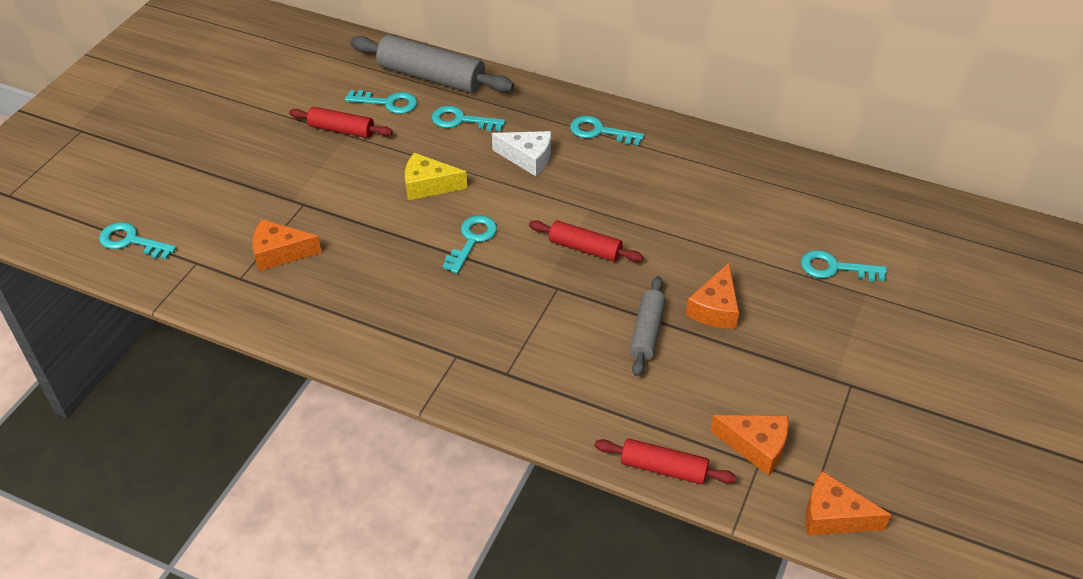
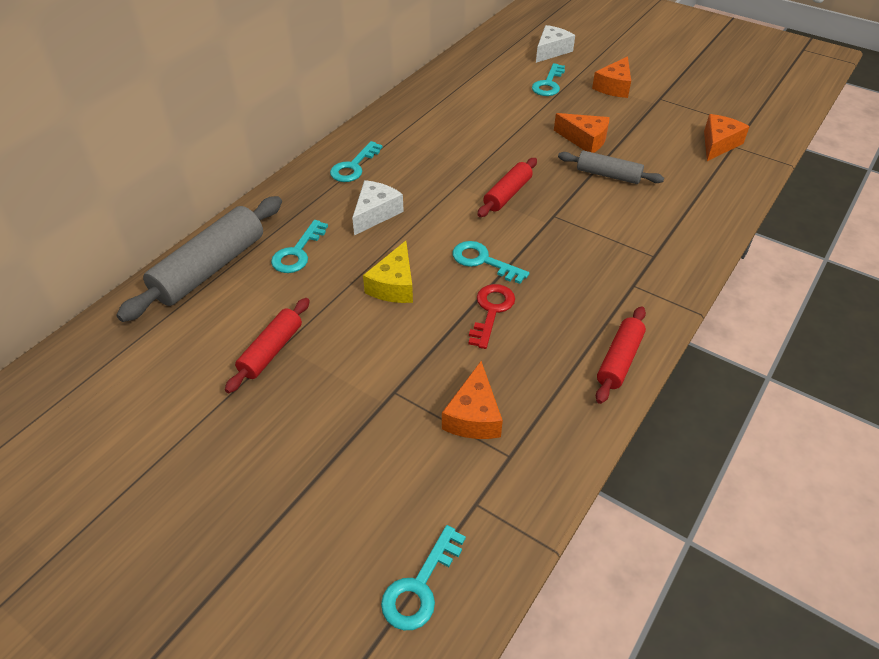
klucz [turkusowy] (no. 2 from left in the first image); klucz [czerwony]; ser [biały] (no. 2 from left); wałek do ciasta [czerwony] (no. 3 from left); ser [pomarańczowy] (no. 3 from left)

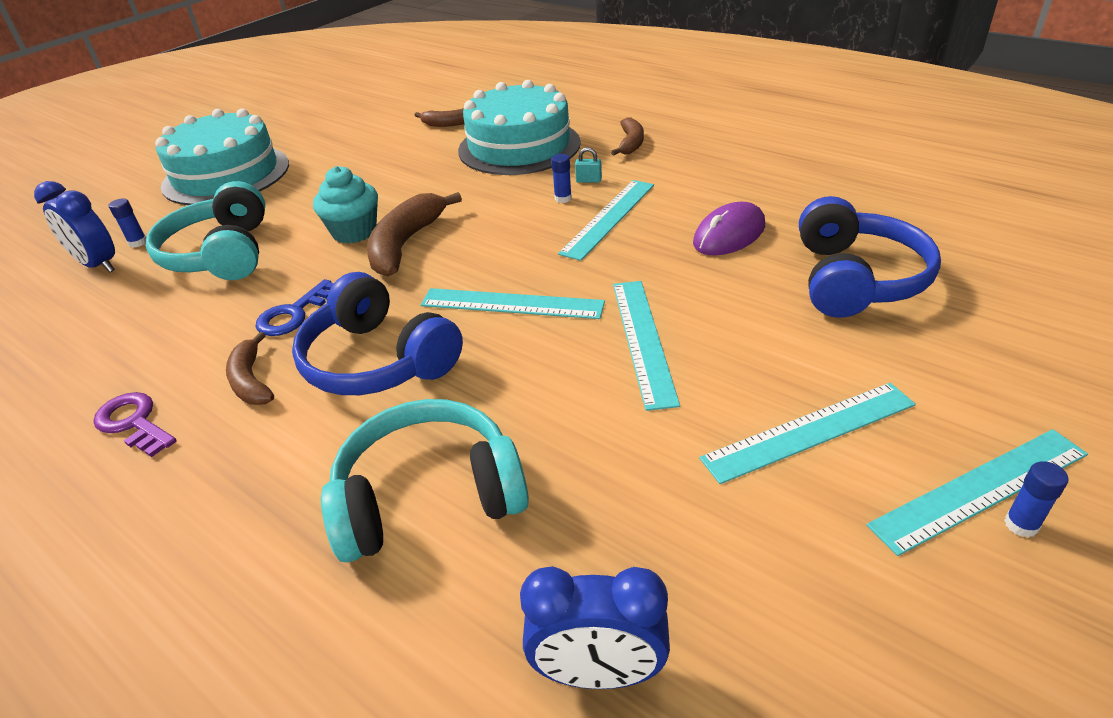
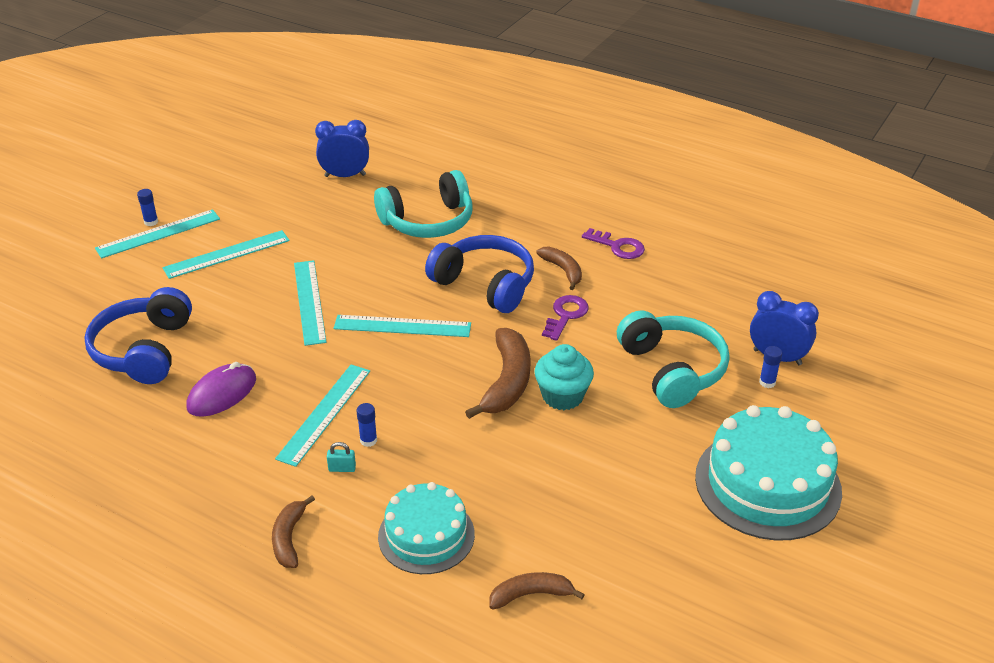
klucz [fioletowy] (no. 1 from left); tort [turkusowy] (no. 1 from left)

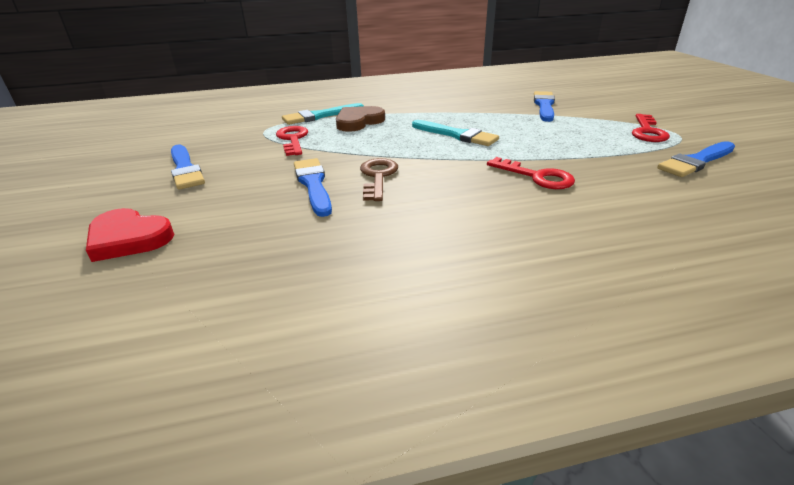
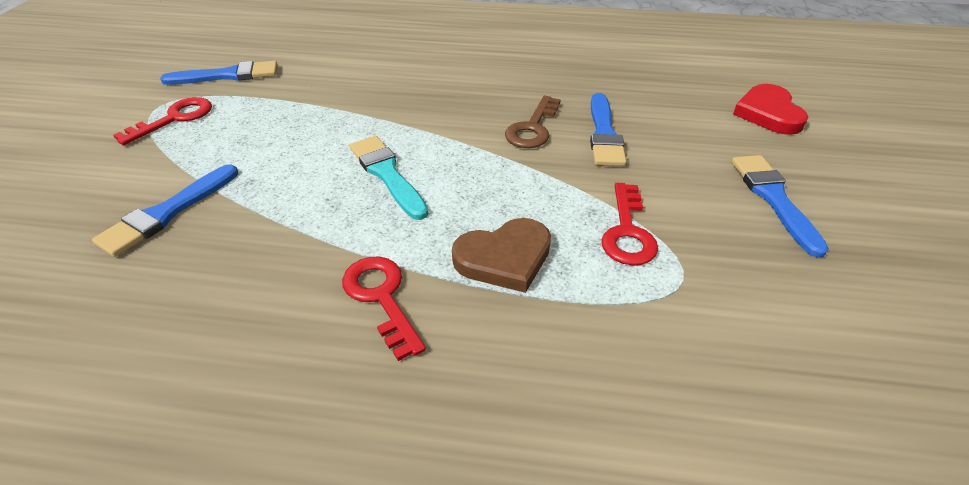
pędzel [turkusowy] (no. 1 from left in the first image); klucz [czerwony] (no. 2 from left); serce [czerwony]

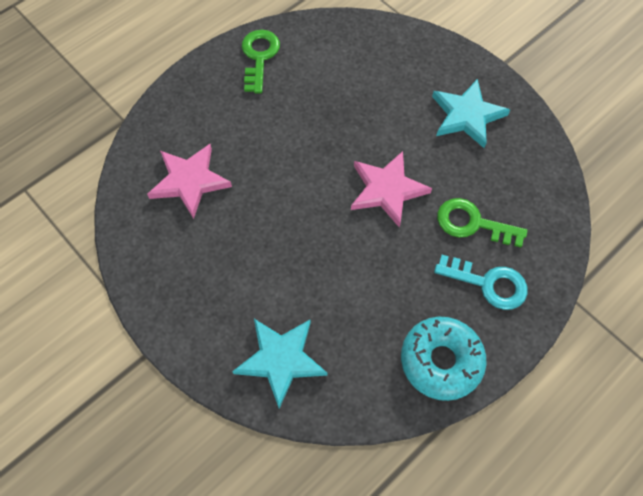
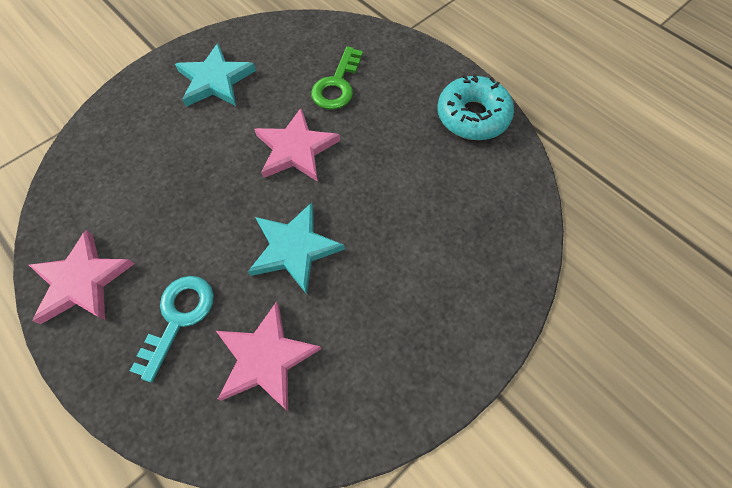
gwiazda [turkusowy] (no. 2 from left); klucz [turkusowy]; gwiazda [różowy] (no. 1 from left)

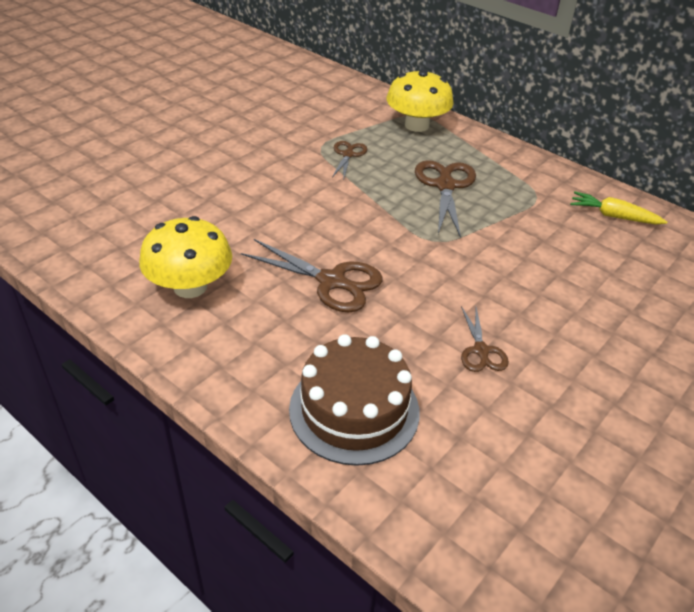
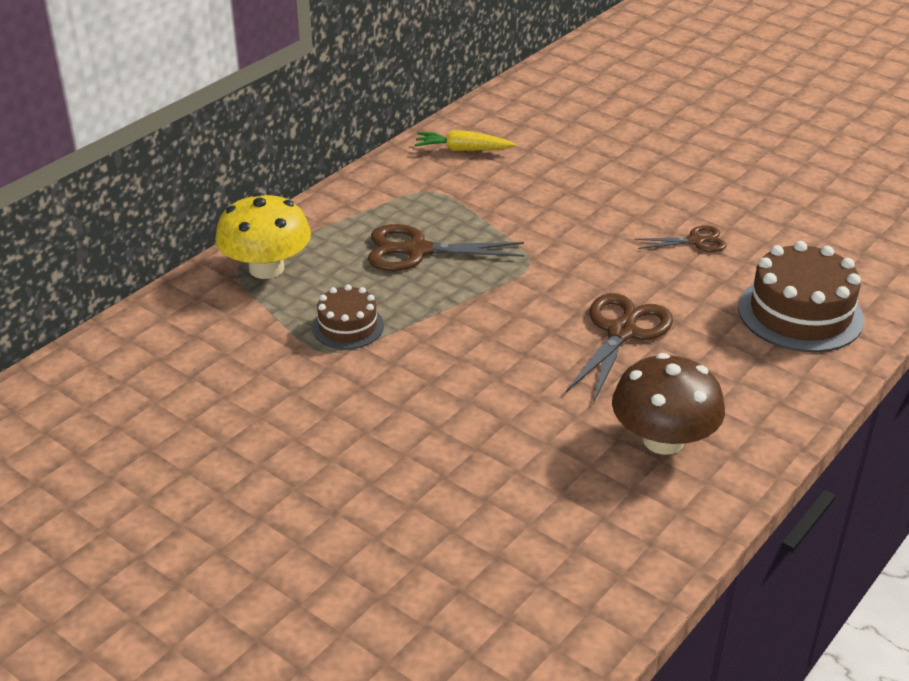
tort [brązowy] (no. 1 from left); grzyb [brązowy]; marchewka [żółty]

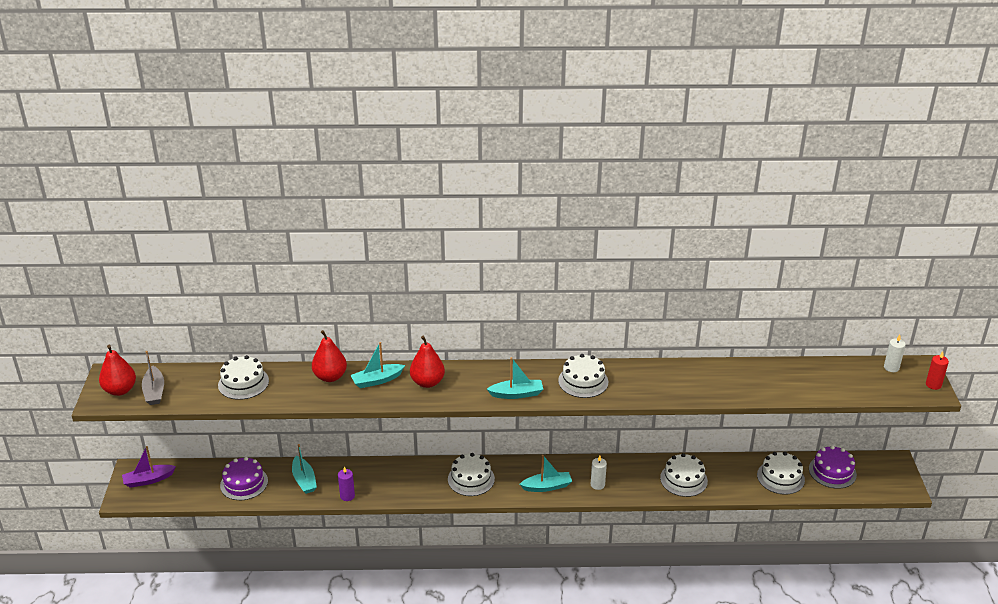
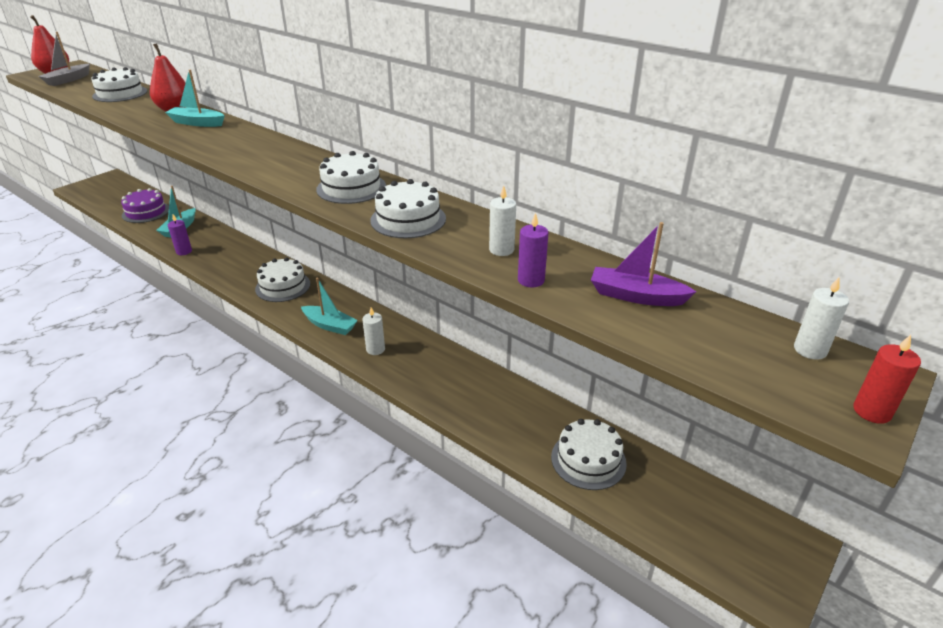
gruszka [czerwony] (no. 3 from left in the first image); łódka [turkusowy] (no. 3 from left in the first image); tort [fioletowy] (no. 2 from left in the first image); świeca [biały] (no. 2 from left); świeca [fioletowy] (no. 2 from left); łódka [fioletowy]; tort [biały] (no. 4 from left)

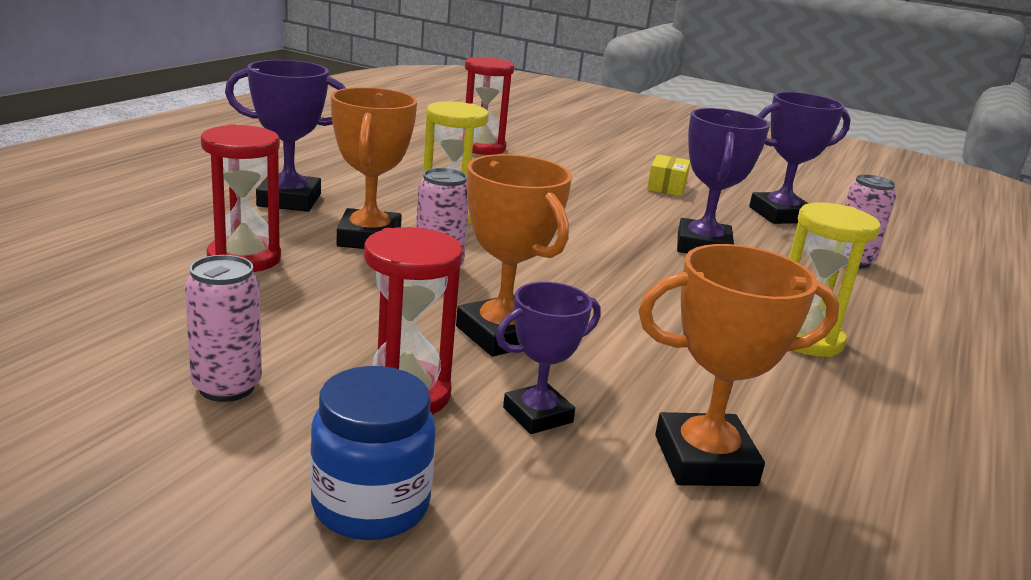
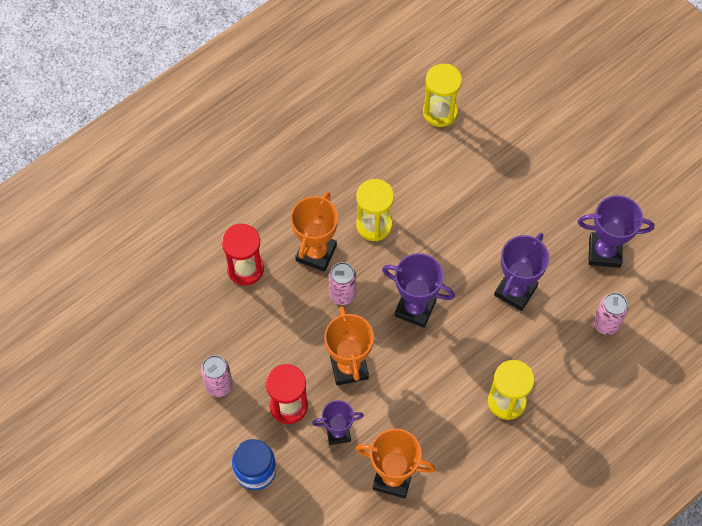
pudełko [żółty]; puchar [fioletowy] (no. 2 from left); klepsydra [żółty] (no. 2 from left)

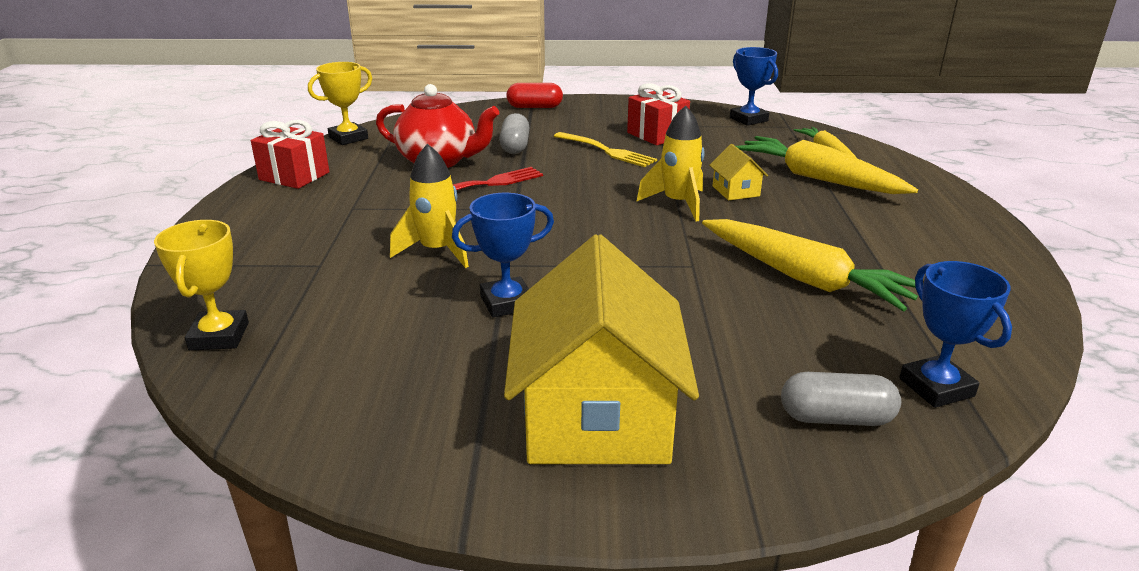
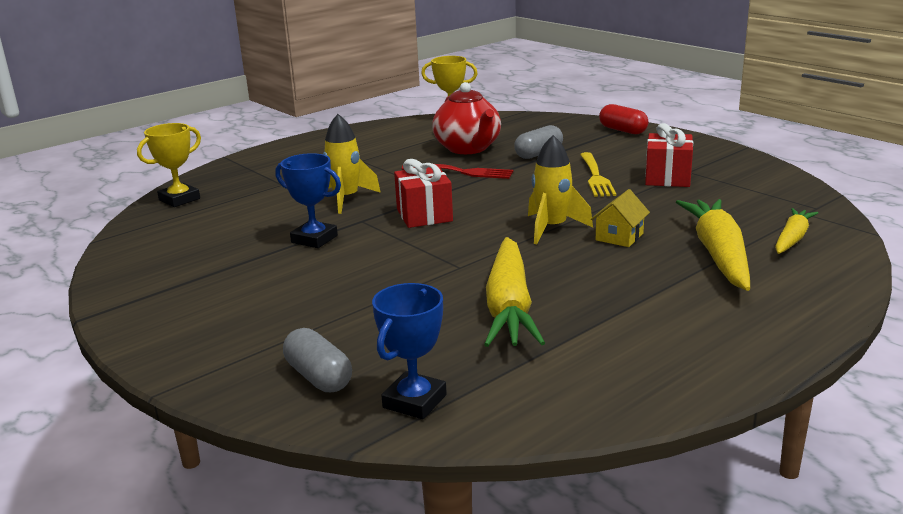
domek [żółty] (no. 1 from left in the first image); puchar [niebieski] (no. 2 from left in the first image); prezent [czerwony] (no. 1 from left)

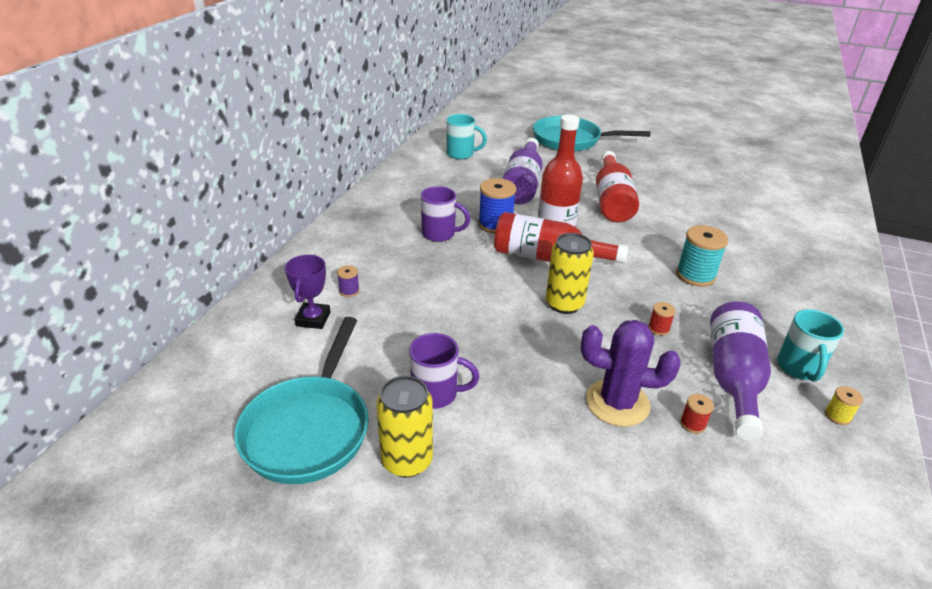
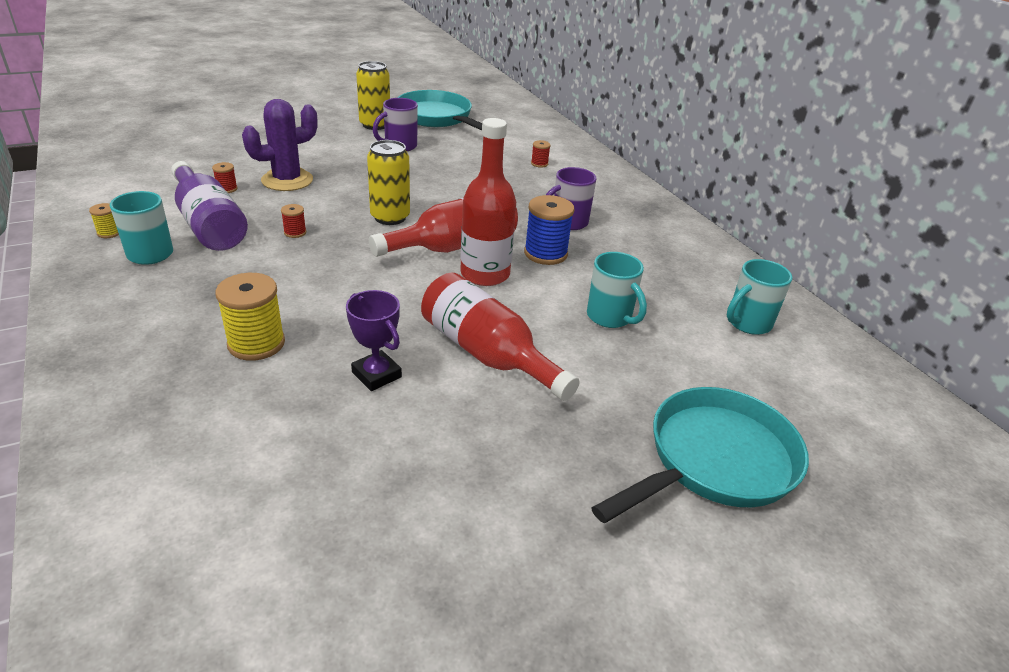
szpulka [turkusowy]; szpulka [żółty] (no. 2 from left); puchar [fioletowy]; kubek [turkusowy] (no. 2 from left); szpulka [czerwony] (no. 3 from left)

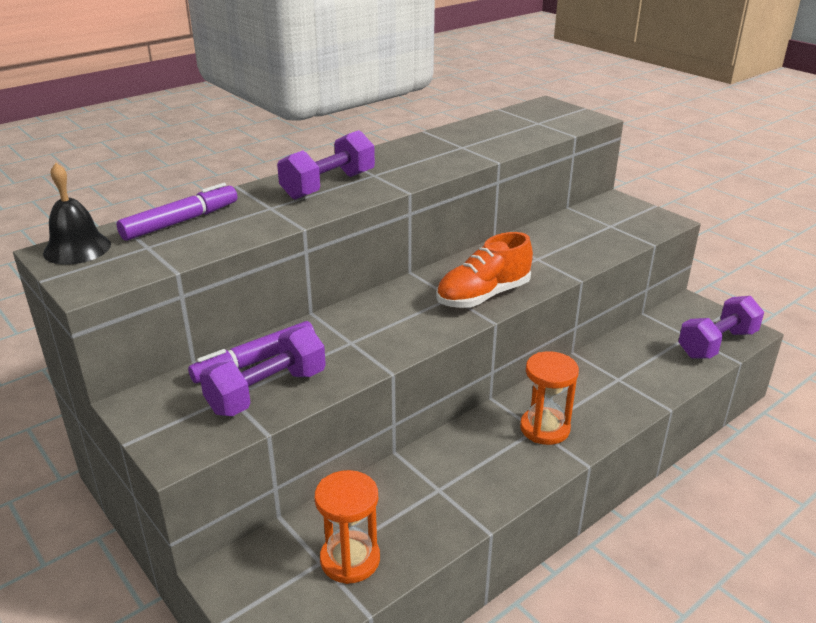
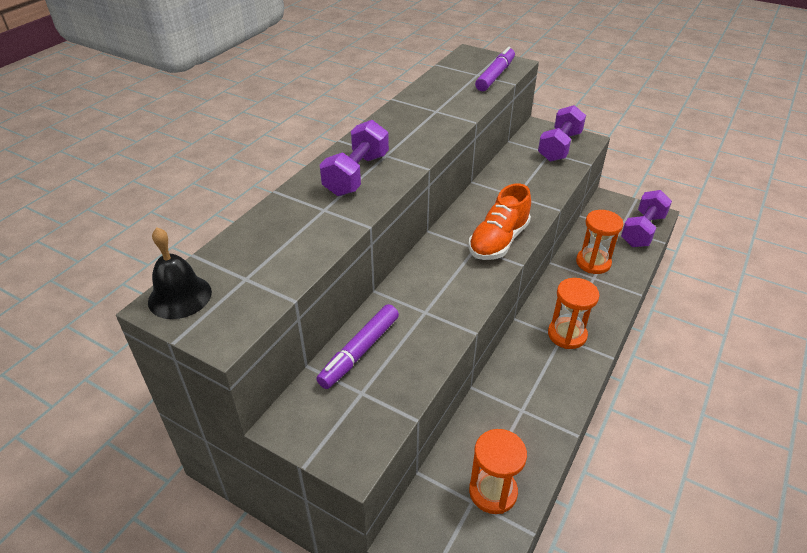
klepsydra [pomarańczowy] (no. 3 from left); flamaster [fioletowy] (no. 2 from left); hantel [fioletowy] (no. 2 from left)

